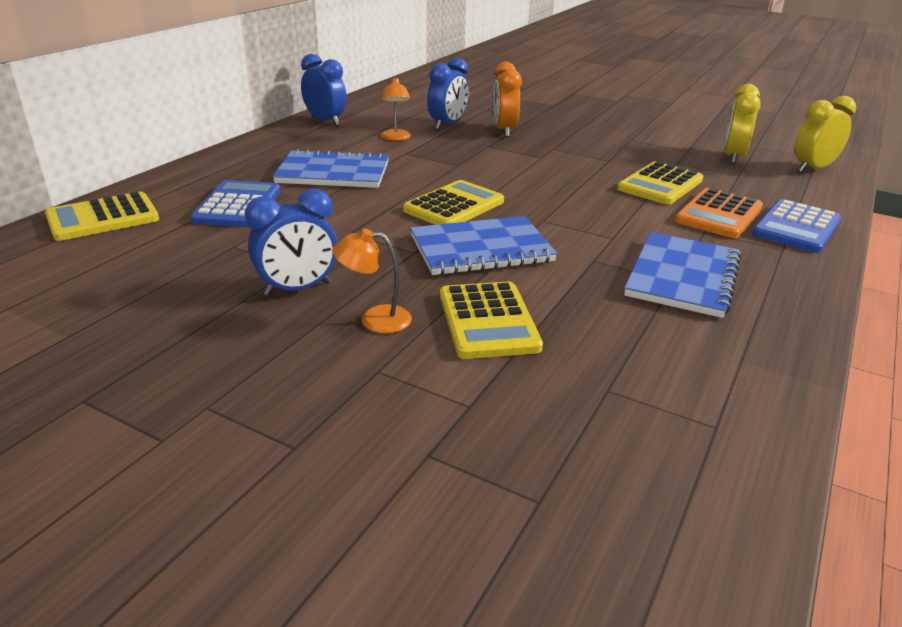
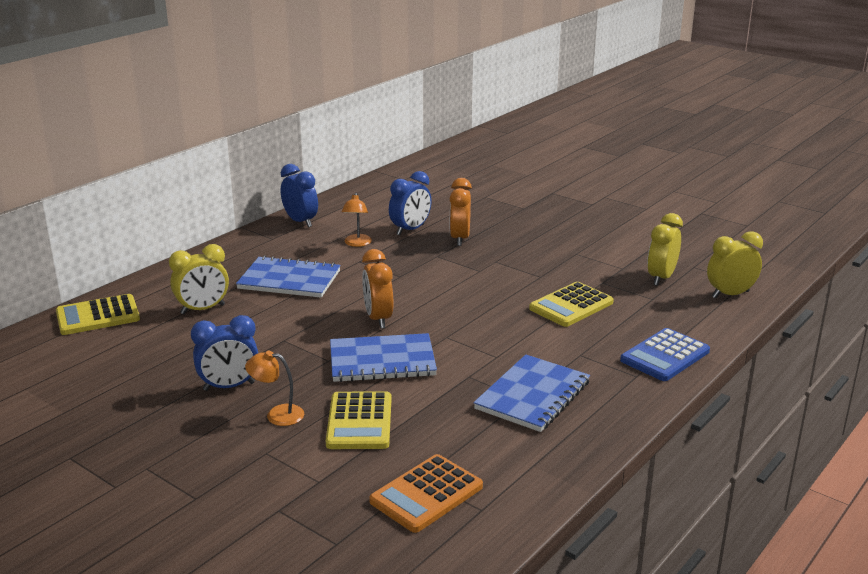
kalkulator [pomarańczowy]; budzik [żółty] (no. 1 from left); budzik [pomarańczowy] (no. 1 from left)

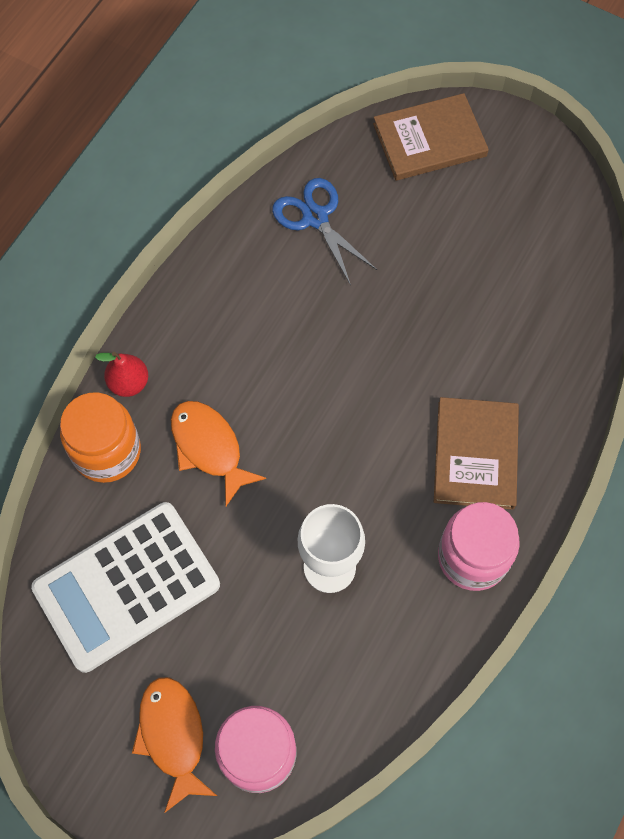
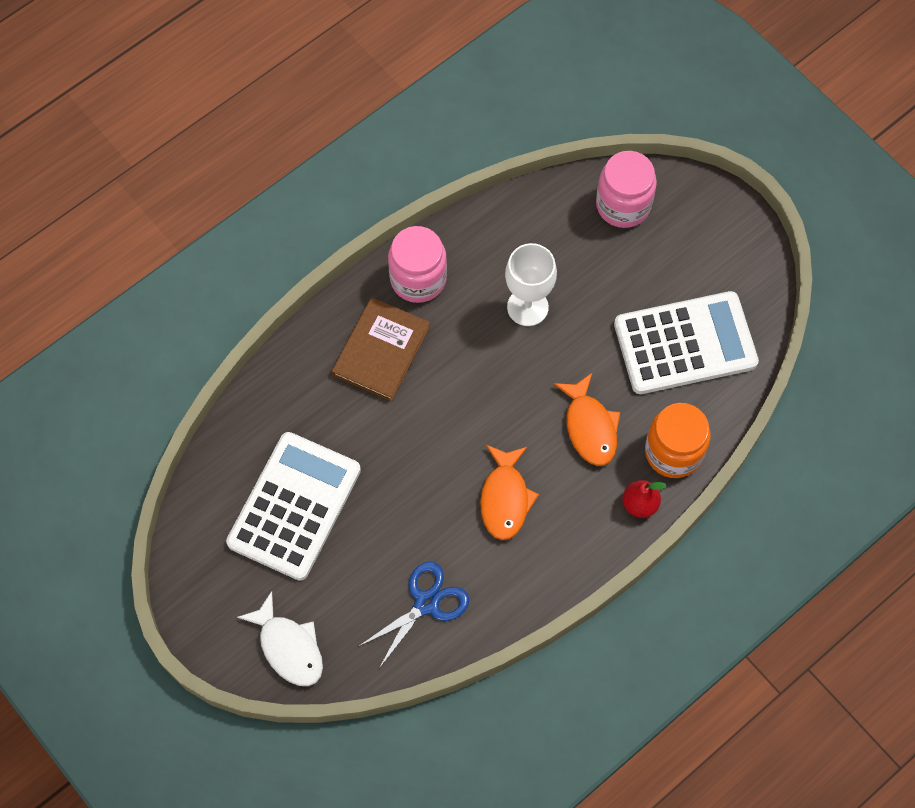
kalkulator [biały] (no. 1 from left); ryba [pomarańczowy] (no. 1 from left); ryba [biały]; nożyczki [niebieski]

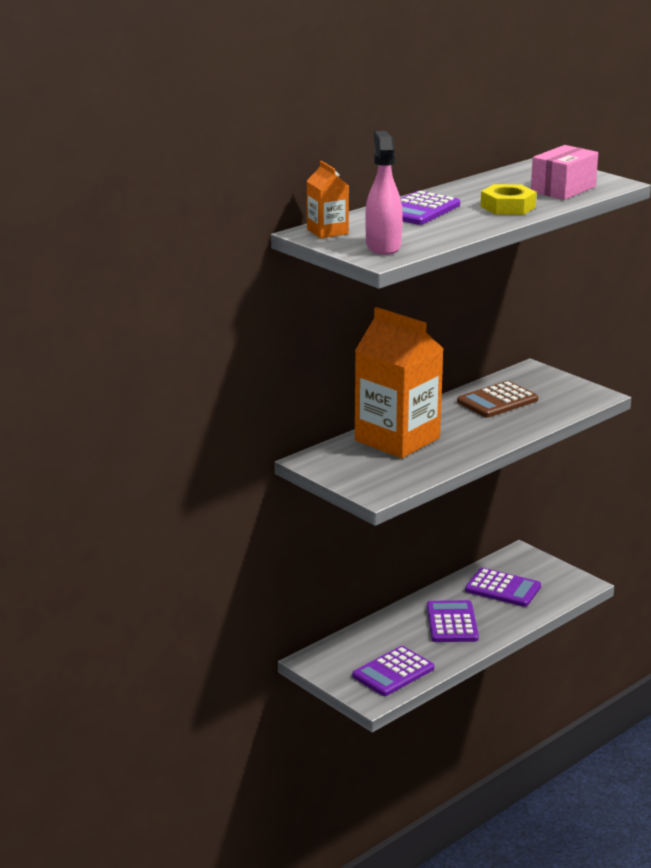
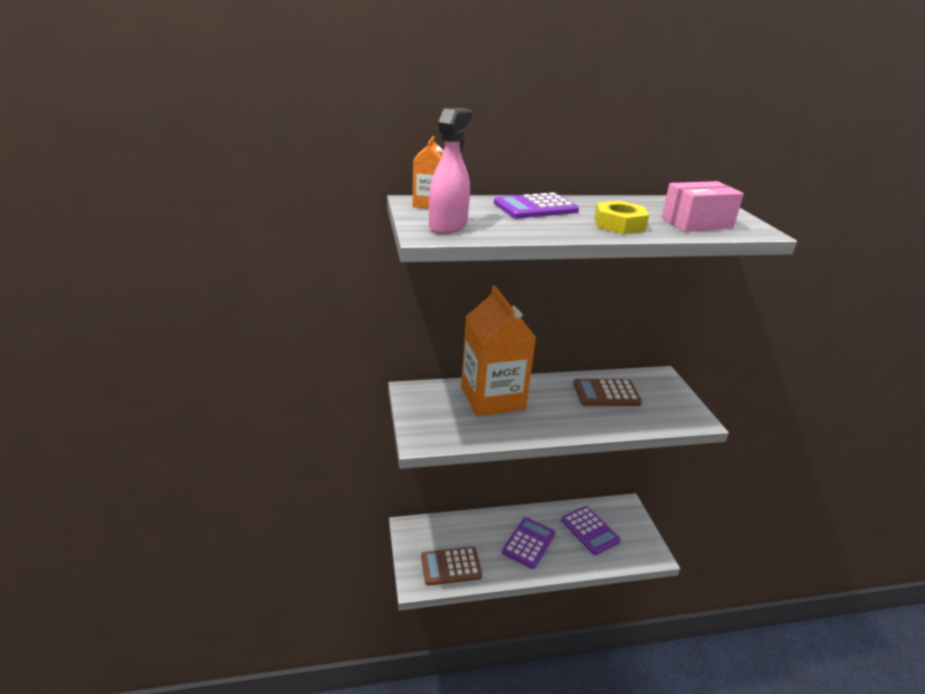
kalkulator [brązowy] (no. 1 from left)

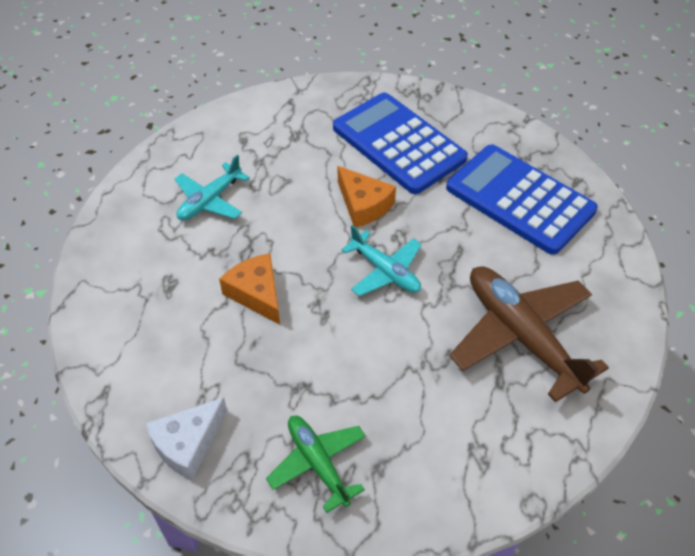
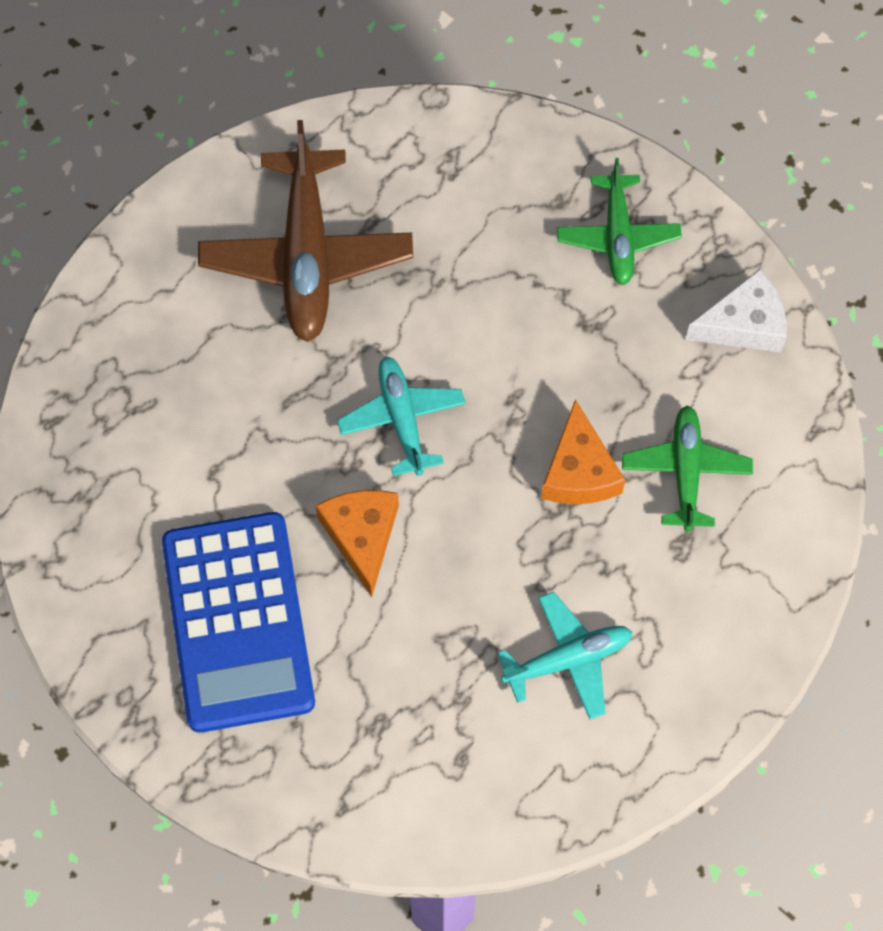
kalkulator [niebieski] (no. 2 from left in the first image); samolot [zielony] (no. 2 from left)

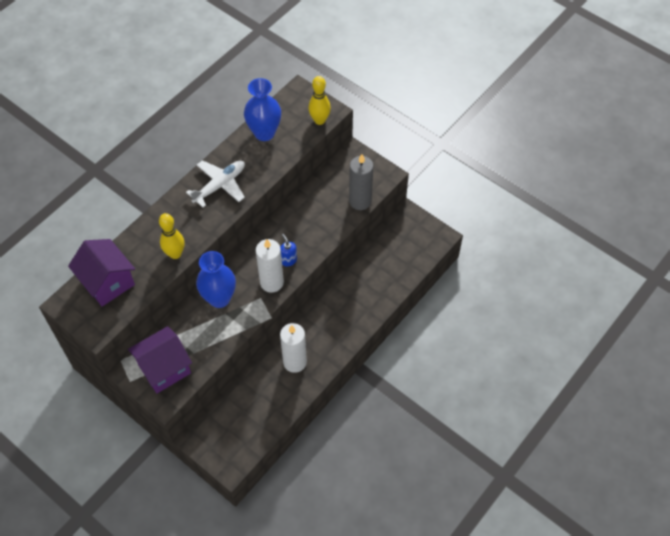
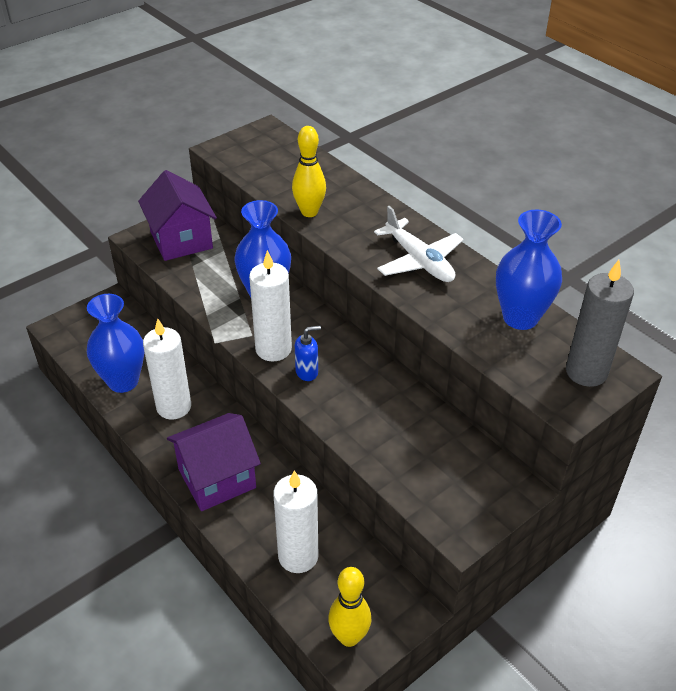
wazon [niebieski] (no. 1 from left); świeca [biały] (no. 3 from left); domek [fioletowy] (no. 2 from left); kręgiel [żółty] (no. 2 from left); świeca [szary]

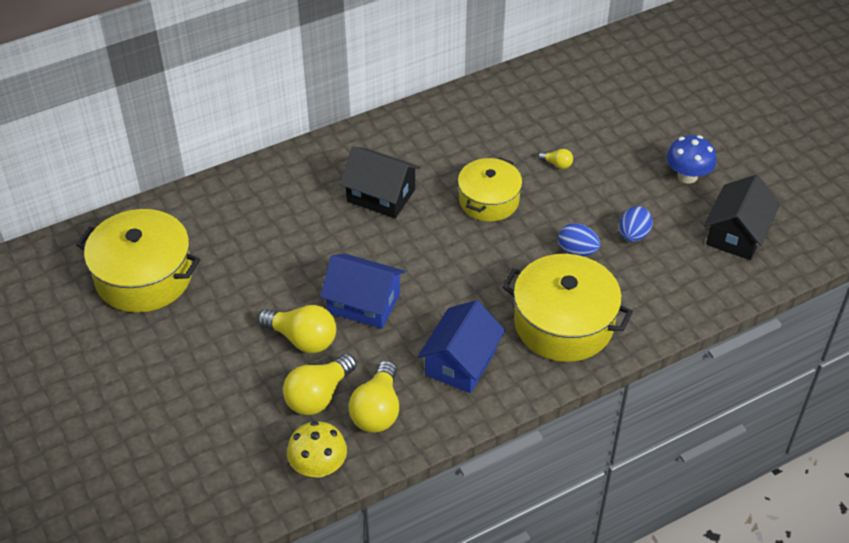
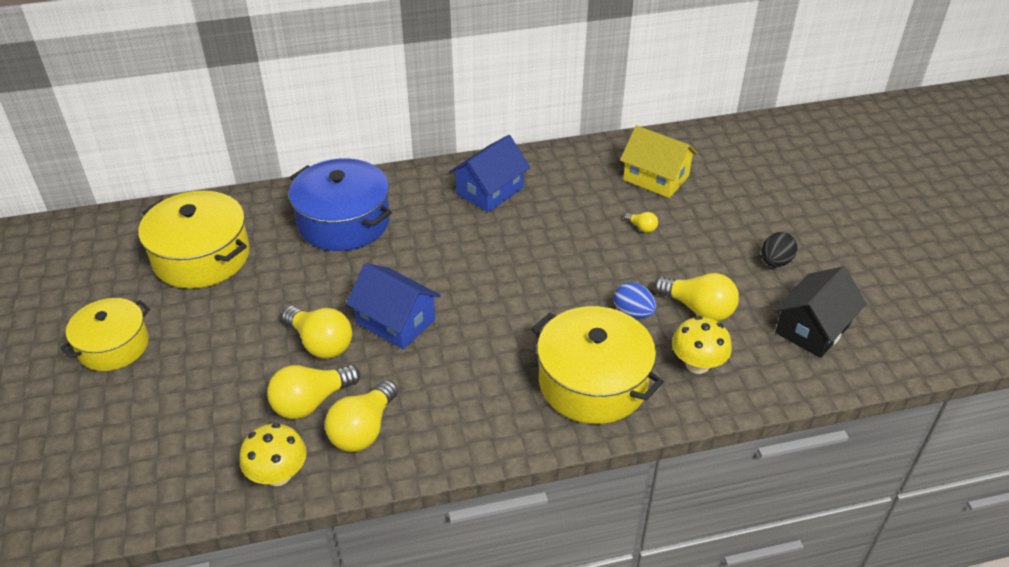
domek [czarny] (no. 1 from left in the first image); garnek [niebieski]; domek [żółty]; grzyb [żółty] (no. 2 from left); domek [niebieski] (no. 2 from left); garnek [żółty] (no. 1 from left); żarówka [żółty] (no. 5 from left); jajko [czarny]

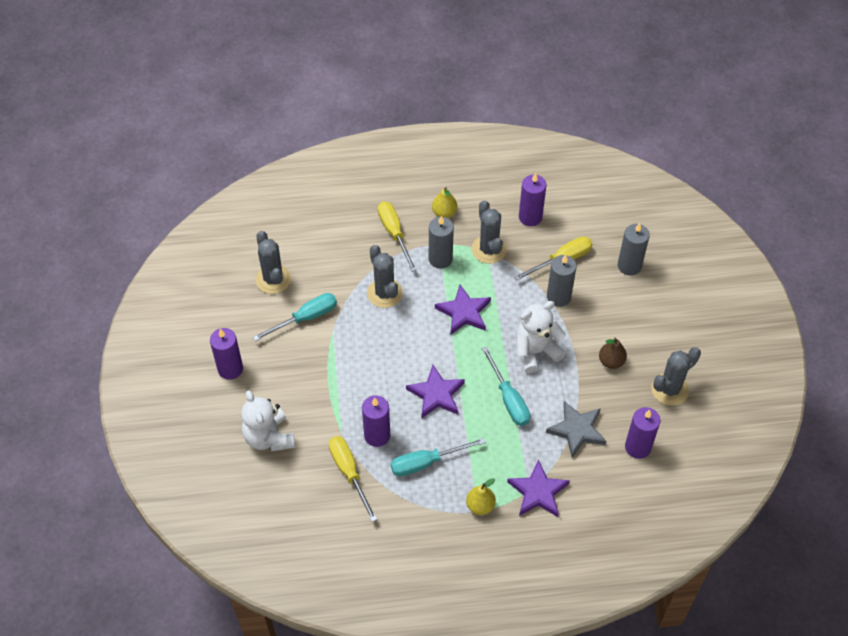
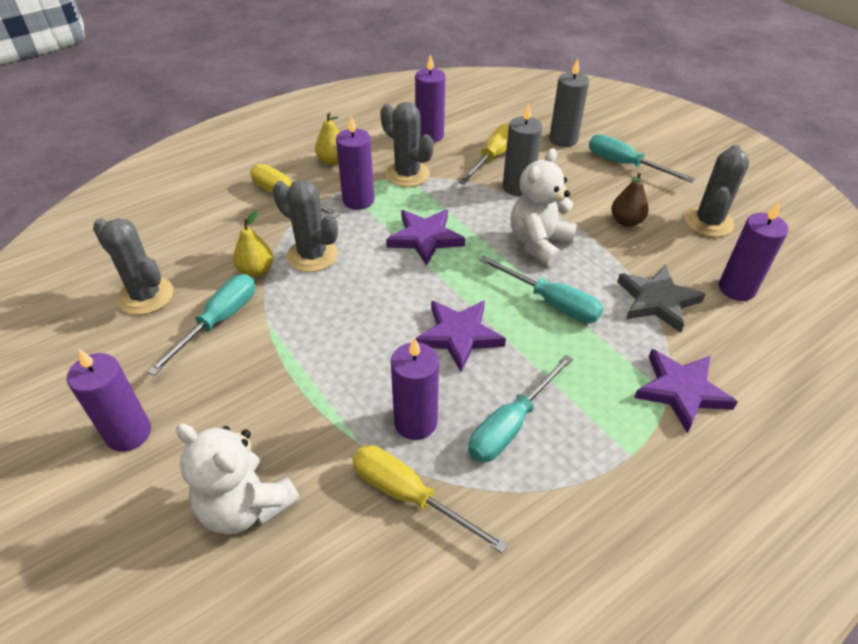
śrubokręt [turkusowy] (no. 4 from left); gruszka [żółty] (no. 1 from left); świeca [fioletowy] (no. 2 from left)

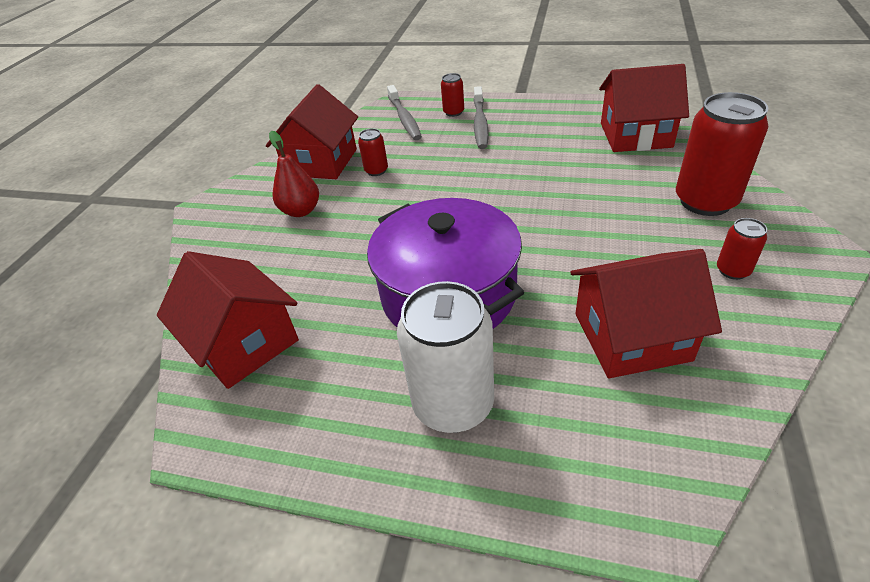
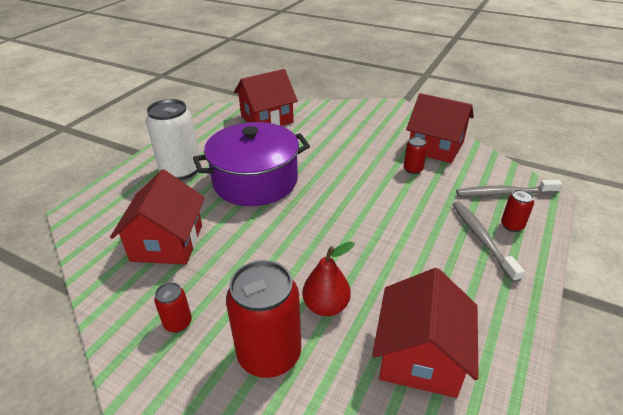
gruszka [czerwony]; szczoteczka do zębów [szary] (no. 1 from left)

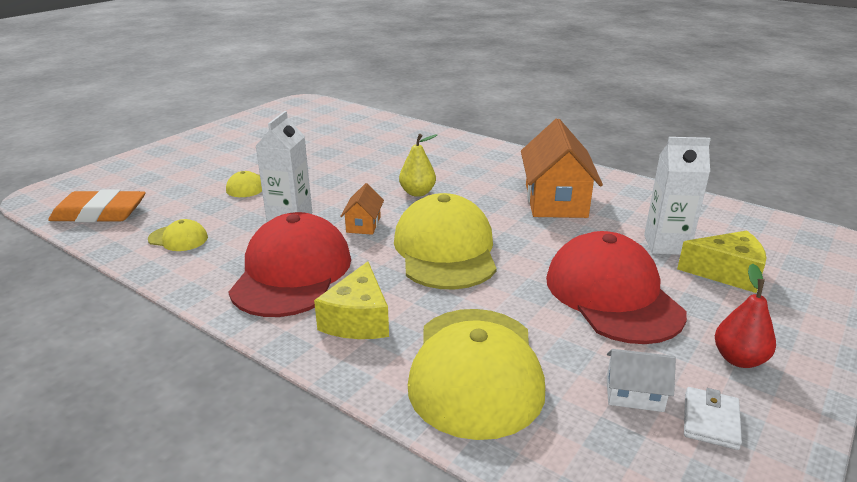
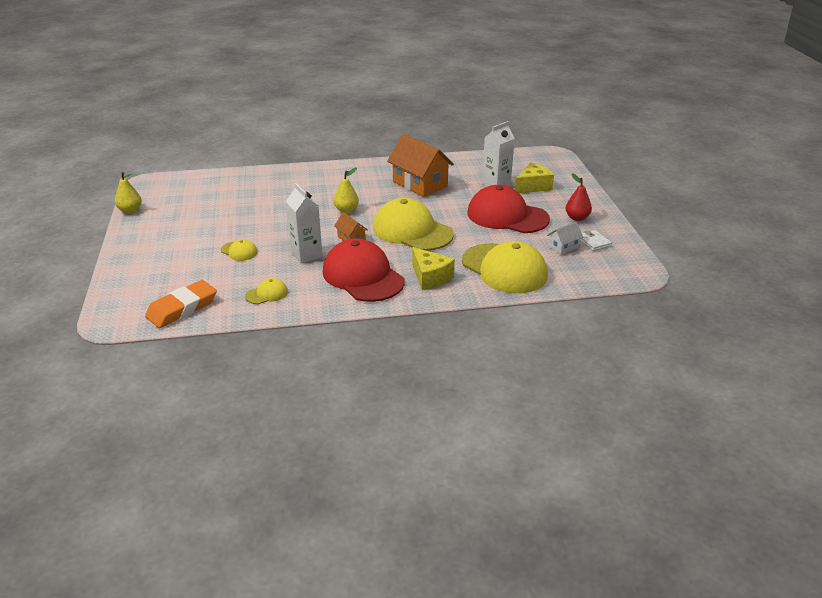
gruszka [żółty] (no. 1 from left)

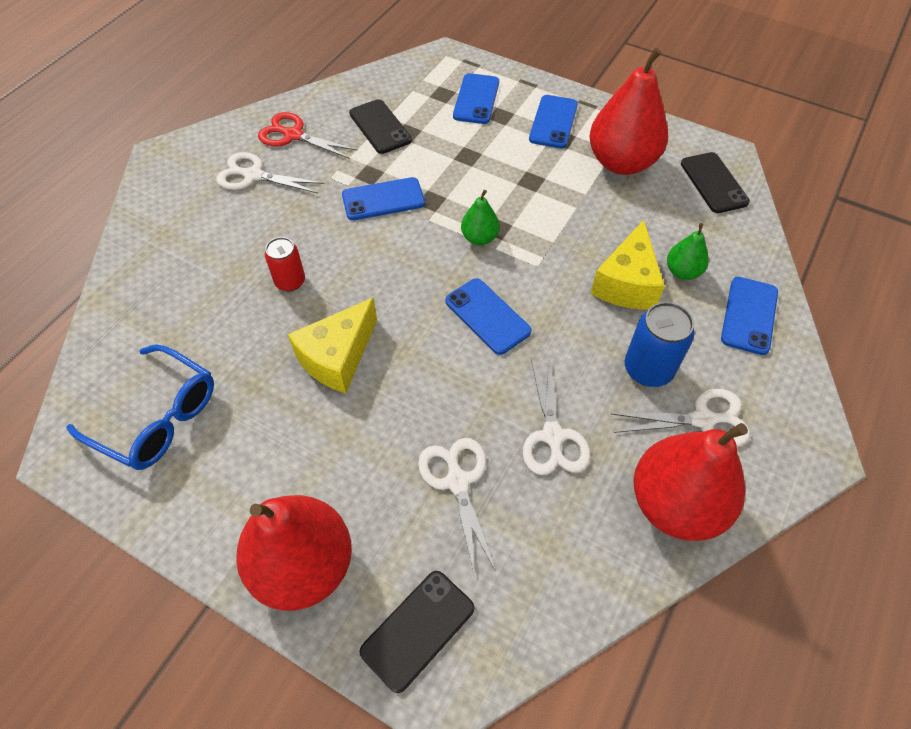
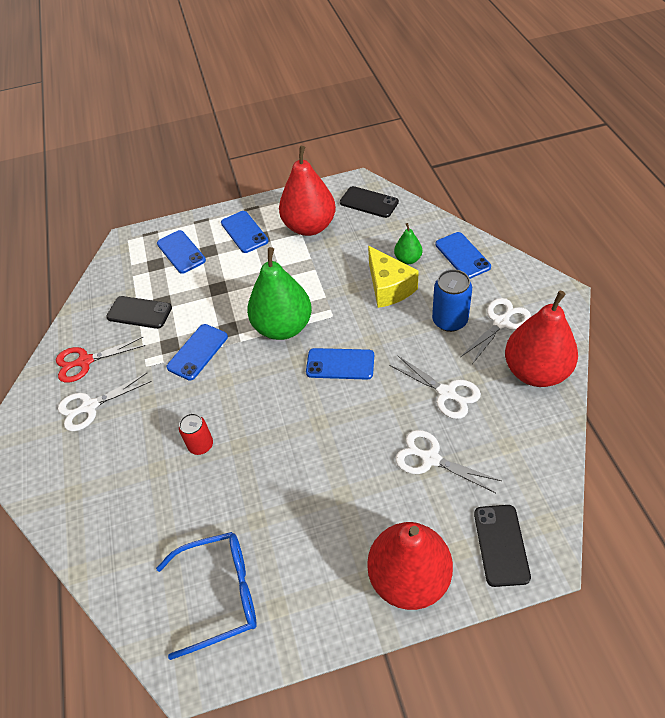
ser [żółty] (no. 1 from left in the first image); gruszka [zielony] (no. 1 from left)

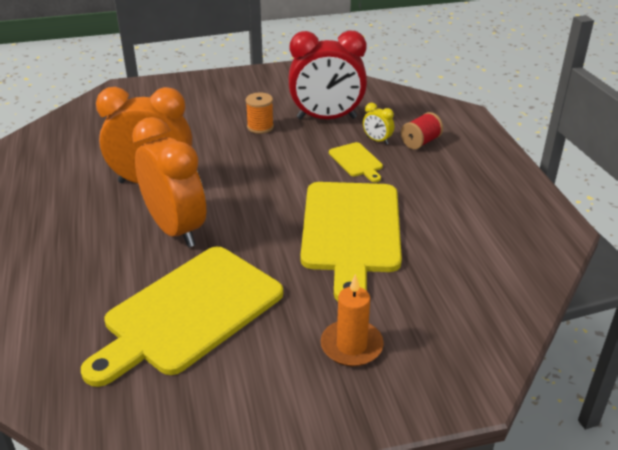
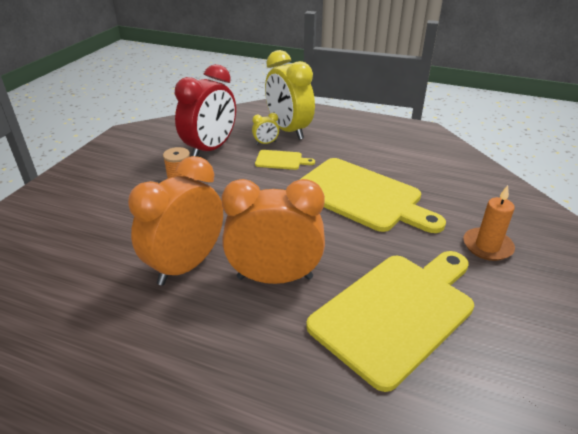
budzik [żółty] (no. 2 from left); deska do krojenia [żółty] (no. 3 from left)

